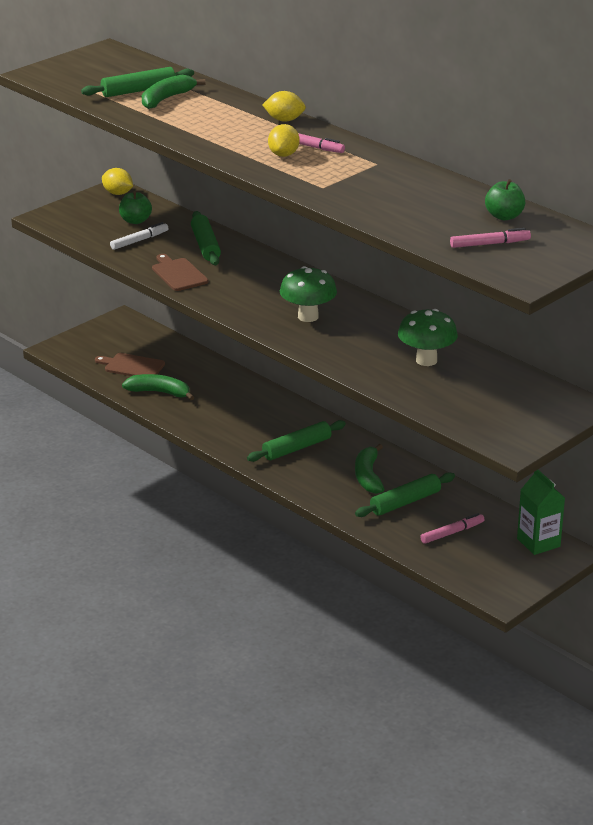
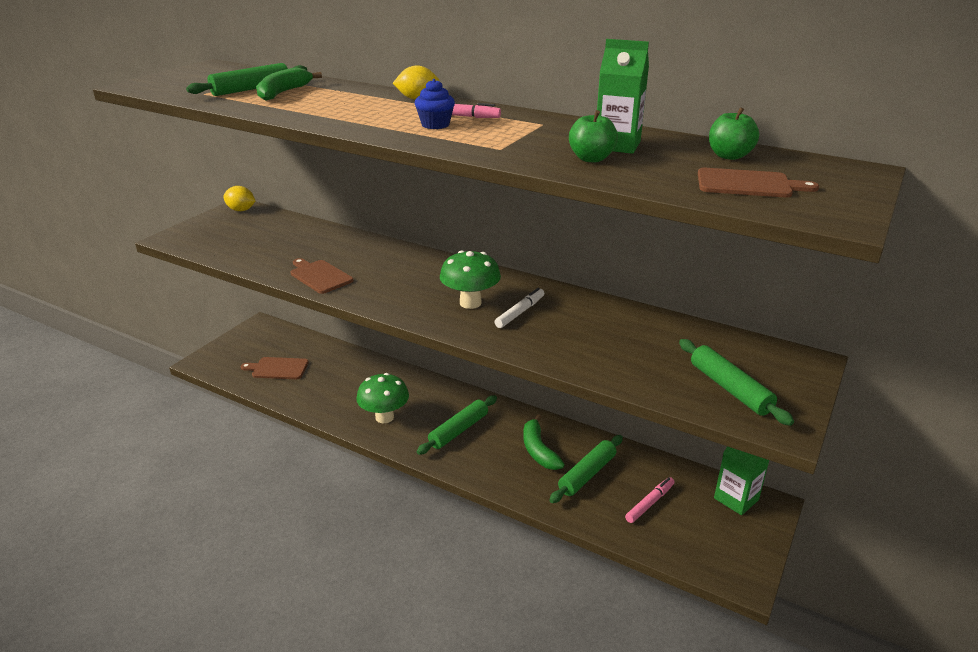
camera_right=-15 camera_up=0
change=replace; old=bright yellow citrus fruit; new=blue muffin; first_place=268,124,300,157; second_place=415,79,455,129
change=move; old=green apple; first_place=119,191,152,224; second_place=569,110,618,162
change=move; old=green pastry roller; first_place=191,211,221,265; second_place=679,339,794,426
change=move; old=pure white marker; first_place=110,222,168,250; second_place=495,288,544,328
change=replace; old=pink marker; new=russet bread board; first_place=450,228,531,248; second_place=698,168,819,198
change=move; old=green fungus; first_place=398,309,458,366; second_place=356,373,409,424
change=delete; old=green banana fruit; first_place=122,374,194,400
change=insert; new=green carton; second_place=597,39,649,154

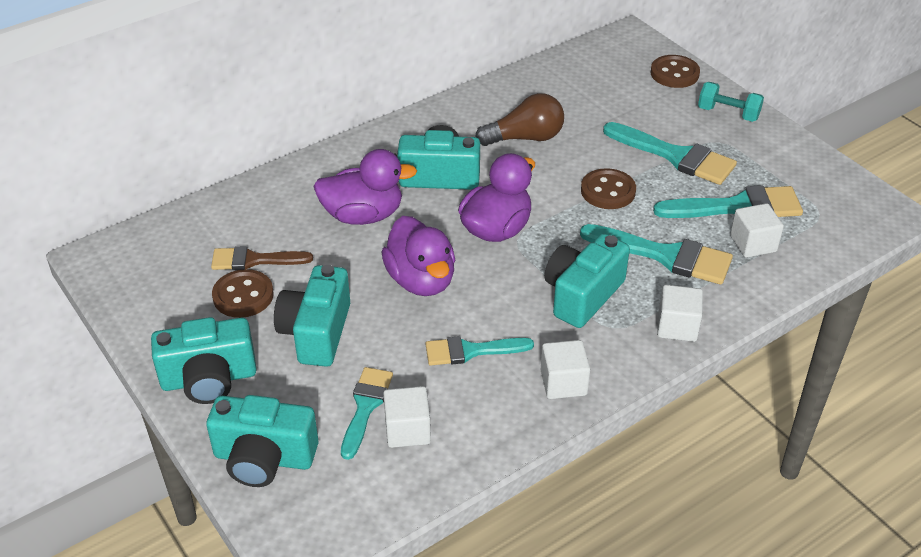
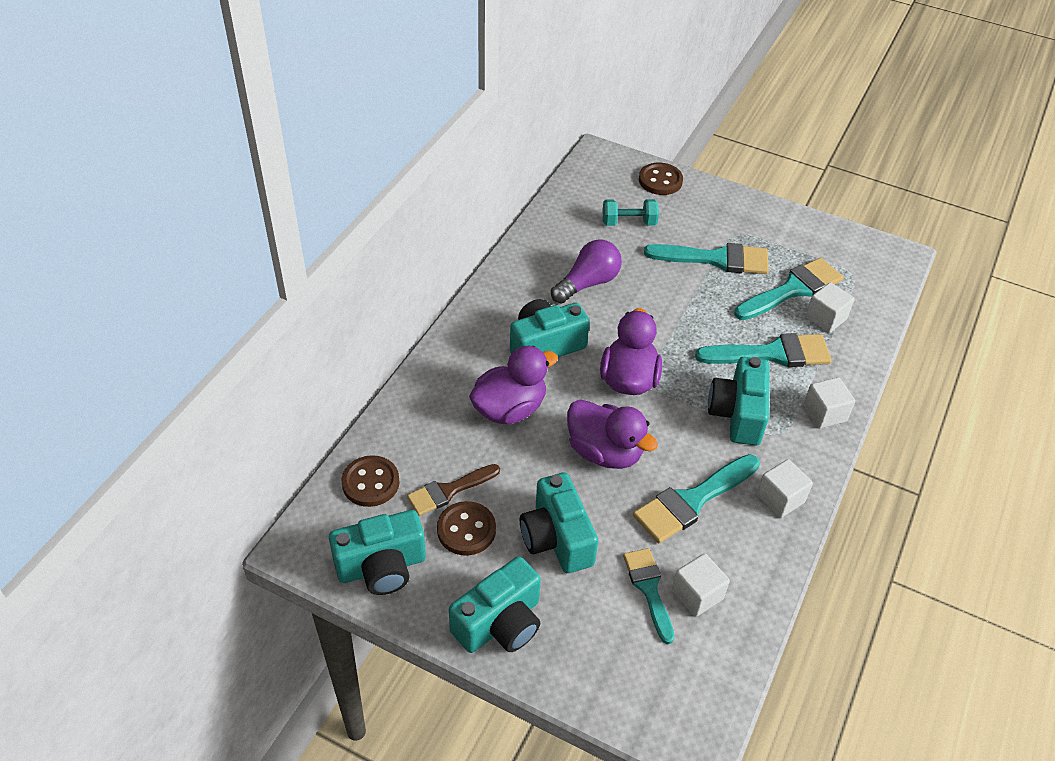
camera_right=-30 camera_up=5
change=move; old=turquoise hand weight; first_place=698,82,764,122; second_place=602,199,659,226
change=recolor; old=russet light bulb; new=violet light bulb; first_place=475,93,564,146; second_place=551,240,622,304
change=move; old=russet sewing button; first_place=581,168,636,209; second_place=341,455,400,507
change=resize; old=turquoise paint brush; first_place=425,336,534,366; second_place=633,454,760,543; factor=1.53
change=move; old=turquoise compact camera; first_place=206,395,319,487; second_place=329,510,426,595

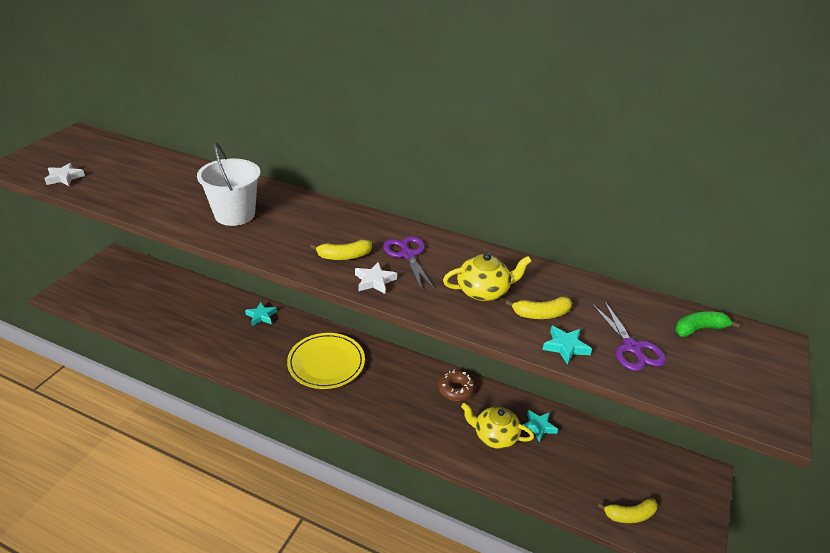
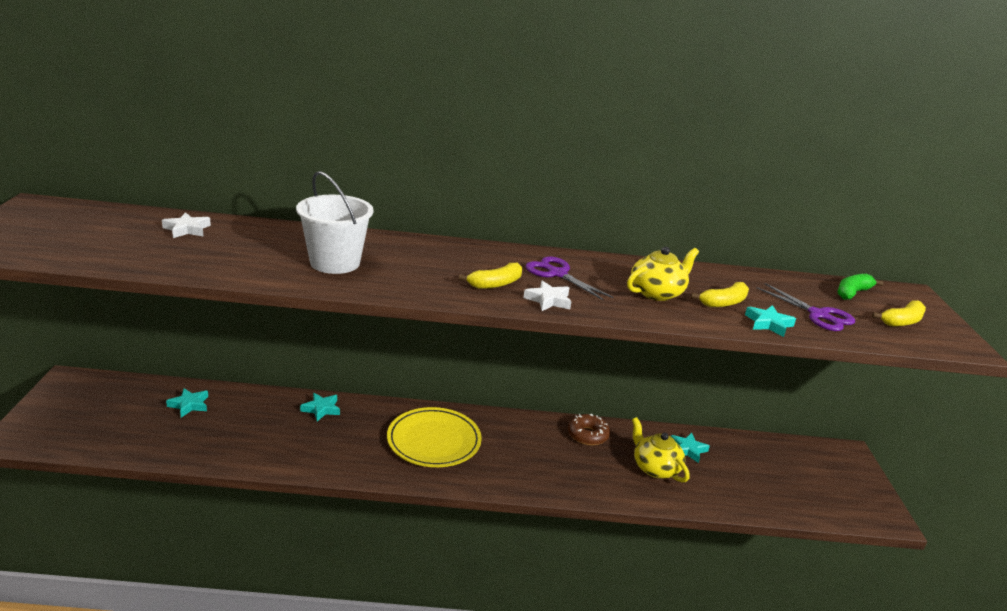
camera_right=-25 camera_up=-10
change=move; old=pure white five-pointed star; first_place=45,163,85,186; second_place=162,212,211,238
change=rotate; old=bright yellow teapot; first_place=461,403,534,449; second_place=632,417,690,482; degrees=60
change=move; old=bright yellow banana fruit; first_place=597,498,658,523; second_place=872,301,926,326
change=insert; new=turquoise five-pointed star; second_place=166,388,208,417

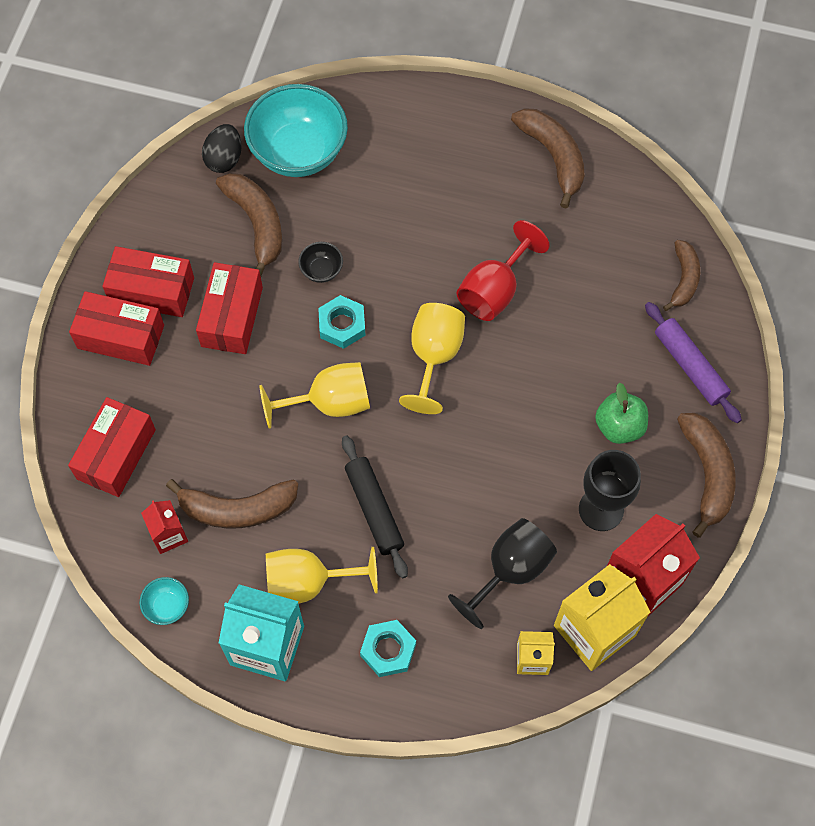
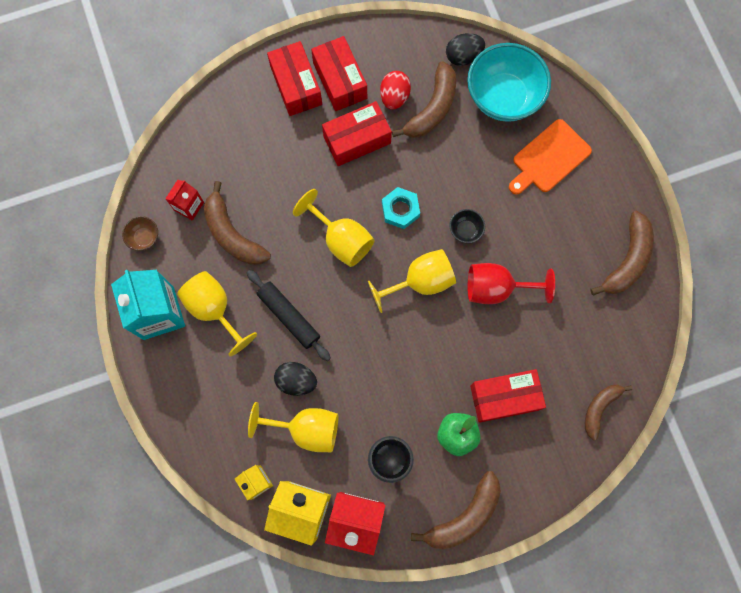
camera_right=55 camera_up=10
change=rotate; old=russet banana fruit; first_place=663,240,700,311; second_place=585,385,632,440; degrees=150
change=move; old=black serving bowl; first_place=298,242,343,283; second_place=449,209,485,243
change=delete; old=violet pastry roller; first_place=645,302,742,423
change=move; old=crimson parcel; first_place=68,397,156,497; second_place=470,369,546,423
change=rotate; old=black pastry roller; first_place=342,436,408,578; second_place=247,270,331,361; degrees=-75
change=recolor; old=black chalice; new=bright yellow chalice; first_place=448,518,557,629; second_place=248,402,339,452
change=recolor; old=turquoise serving bowl; new=russet serving bowl; first_place=140,577,189,625; second_place=122,216,158,251
change=delete; old=turquoise nut; first_place=360,620,416,677
change=insert; new=crimson egg; second_place=380,71,411,109
change=insert; new=bright orange bread board; second_place=509,119,592,195
change=insert; new=black egg; second_place=274,362,317,396

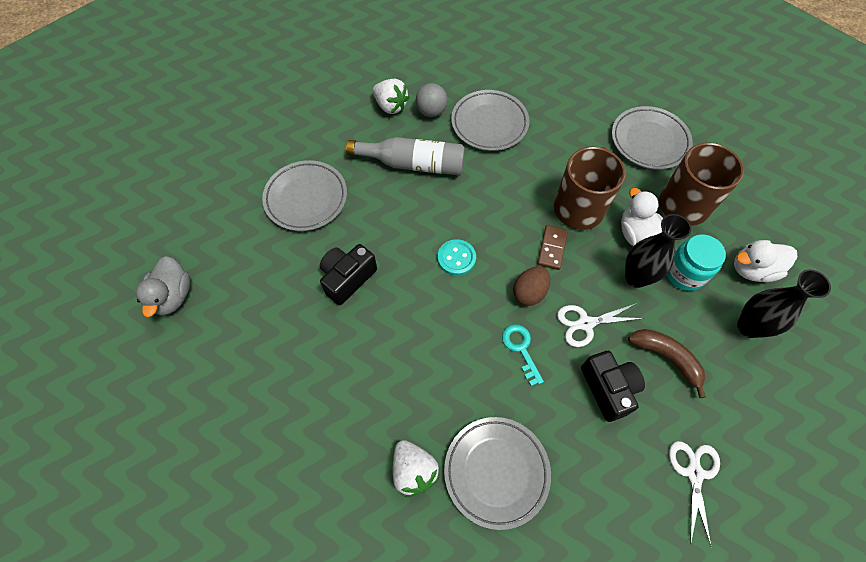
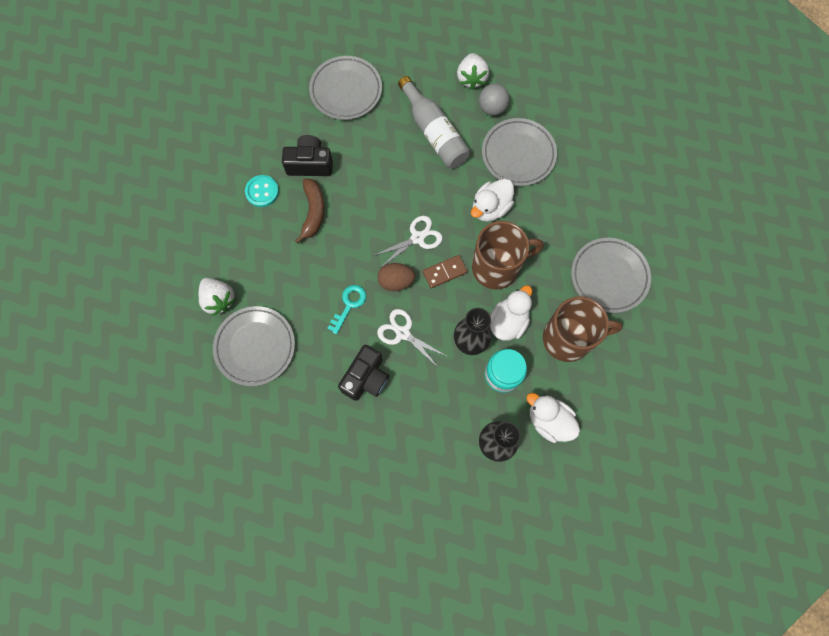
camera_right=50 camera_up=10
change=move; old=turquoise sewing button; first_place=438,239,476,276; second_place=245,175,279,207
change=delete; old=gray duck; first_place=136,256,190,317
change=move; old=russet banana fruit; first_place=628,329,706,398; second_place=295,178,325,244
change=rotate; old=pure white toy strawberry; first_place=393,440,439,497; second_place=199,278,236,316; degrees=-60
change=move; old=pure white pair of scissors; first_place=669,441,720,546; second_place=373,216,443,267
change=insert; new=pure white duck; second_place=471,179,514,222

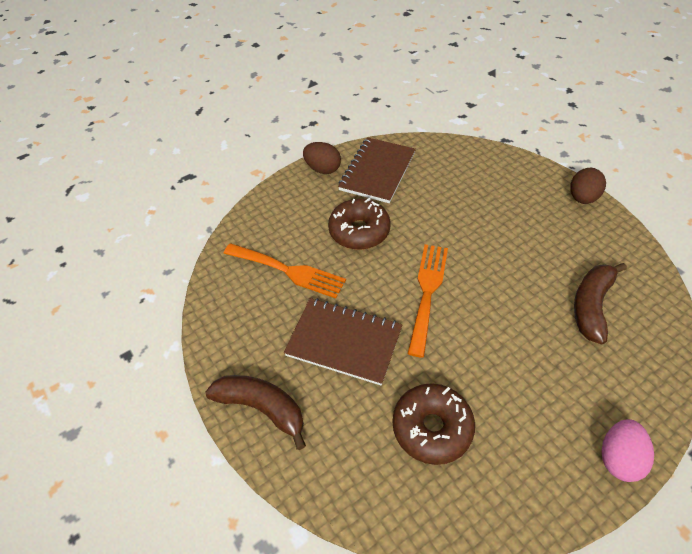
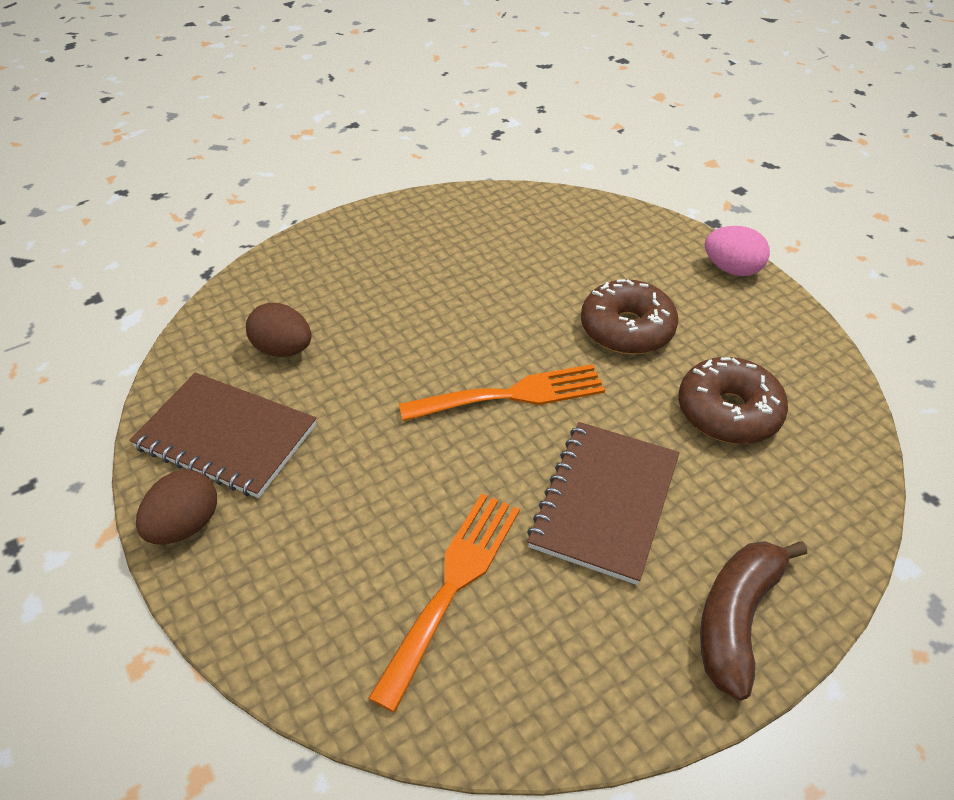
camera_right=-90 camera_up=-5
change=move; old=russet egg; first_place=570,168,606,204; second_place=246,303,312,357
change=move; old=russet donut; first_place=328,198,391,250; second_place=581,279,678,354
change=rotate; old=bright orange dinner fork; first_place=408,244,448,358; second_place=399,364,605,421; degrees=150
change=delete; old=russet banana fruit; first_place=574,263,627,344

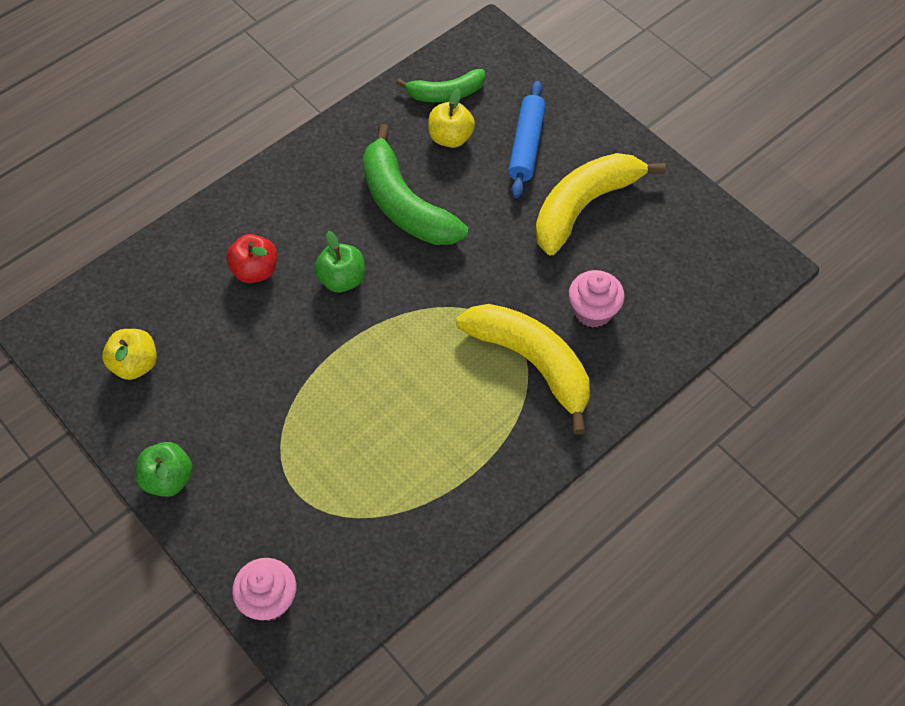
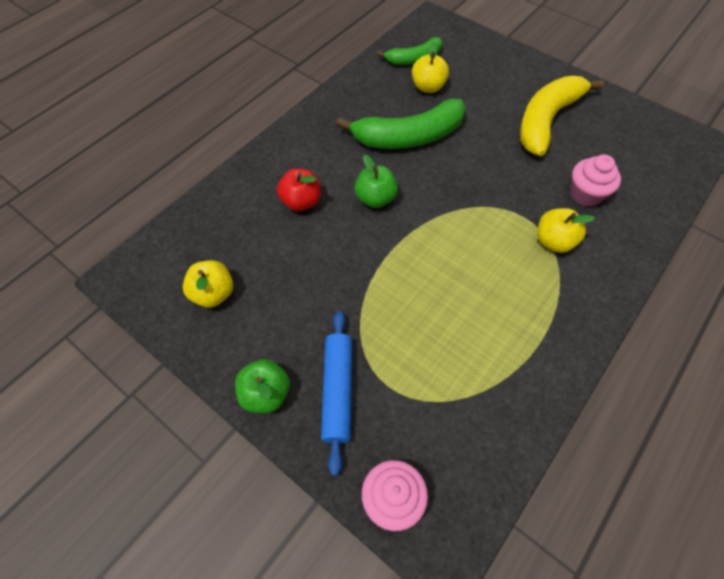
camera_right=-10 camera_up=0
change=move; old=blue pastry roller; first_place=508,81,546,198; second_place=321,311,352,476
change=rotate; old=green banana fruit; first_place=363,124,469,245; second_place=336,99,466,149; degrees=-60
change=replace; old=bright yellow banana fruit; new=bright yellow apple; first_place=456,304,590,435; second_place=538,208,595,253

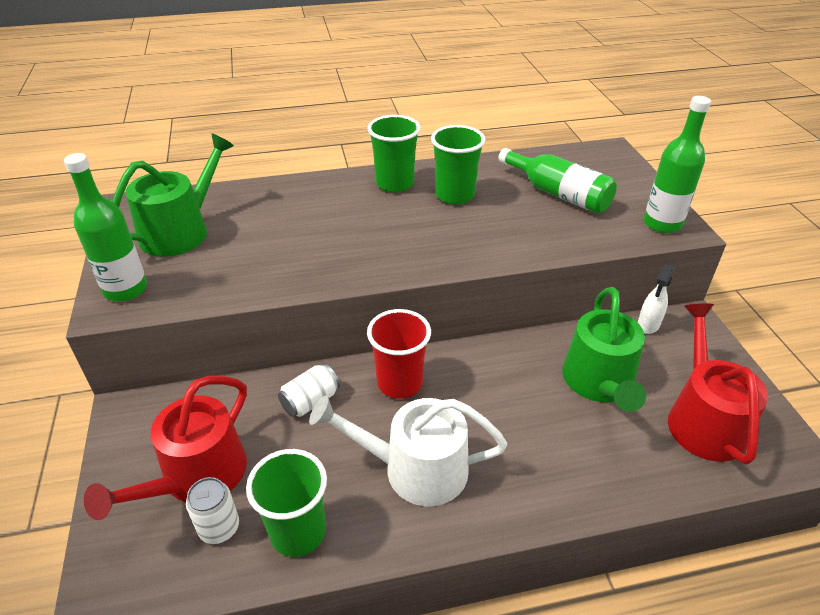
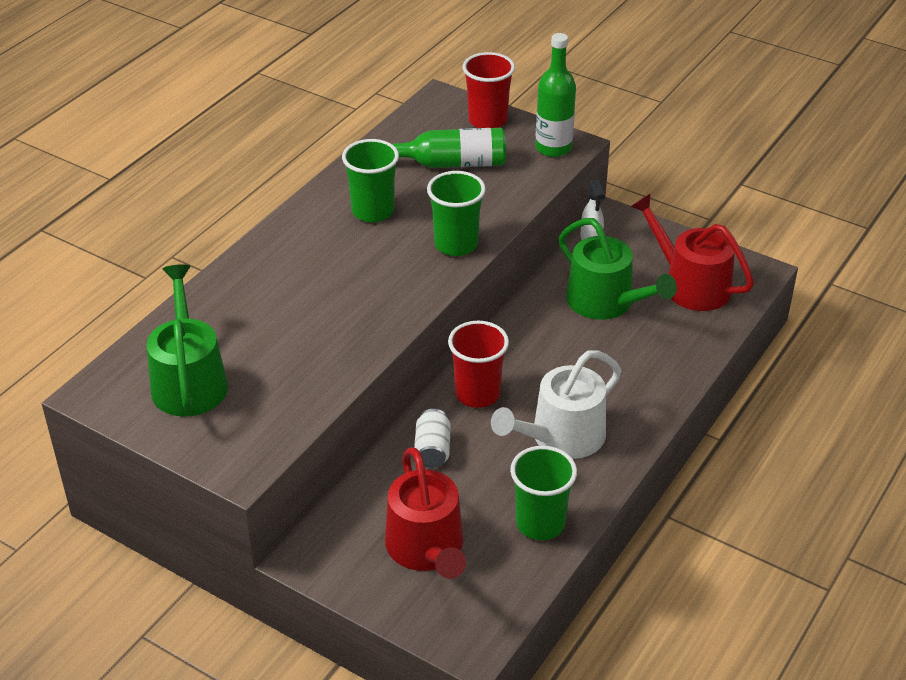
camera_right=-45 camera_up=0
change=move; old=green tumbler; first_place=367,115,420,192; second_place=427,171,486,256
change=delete; old=green flask; first_place=64,153,147,302
change=delete; old=pure white can; first_place=186,477,239,544
change=insert; new=crimson tumbler; second_place=463,52,515,128

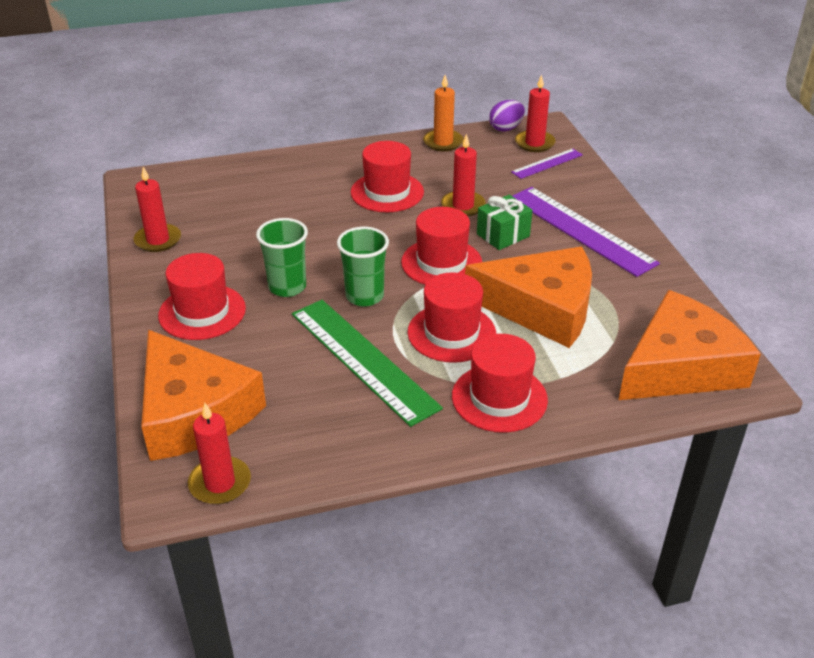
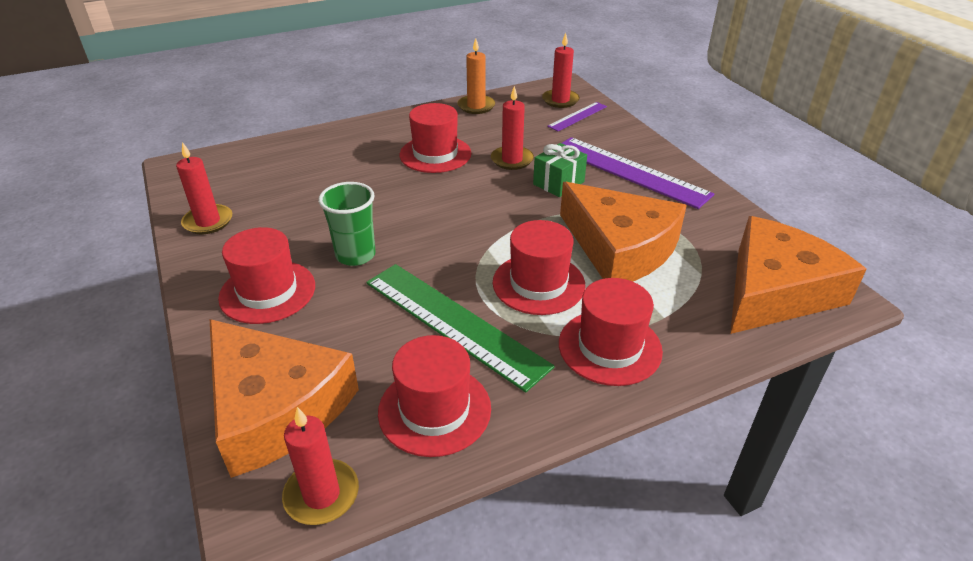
camera_right=-10 camera_up=0
change=delete; old=violet egg; first_place=489,100,525,132
change=move; old=crimson hat; first_place=401,207,482,285; second_place=378,335,491,457
change=delete; old=green tumbler; first_place=337,227,389,307
change=rotate; old=bright orange cheese; first_place=465,247,592,348; second_place=560,182,687,282; degrees=45

